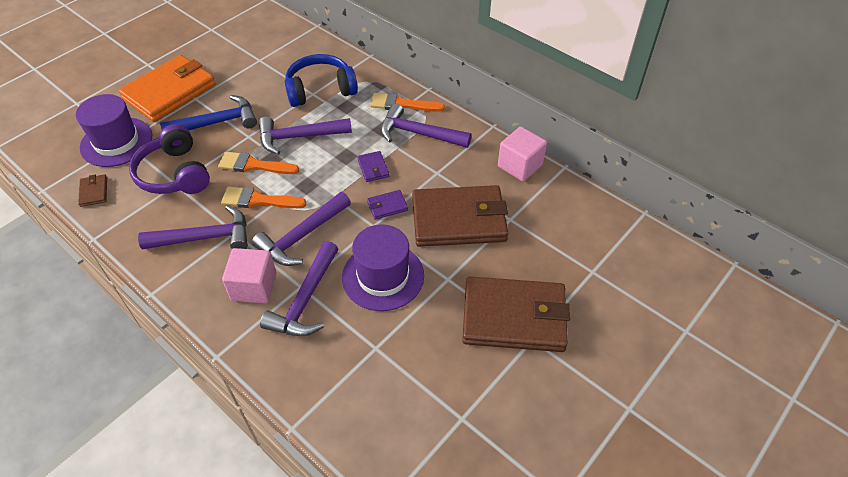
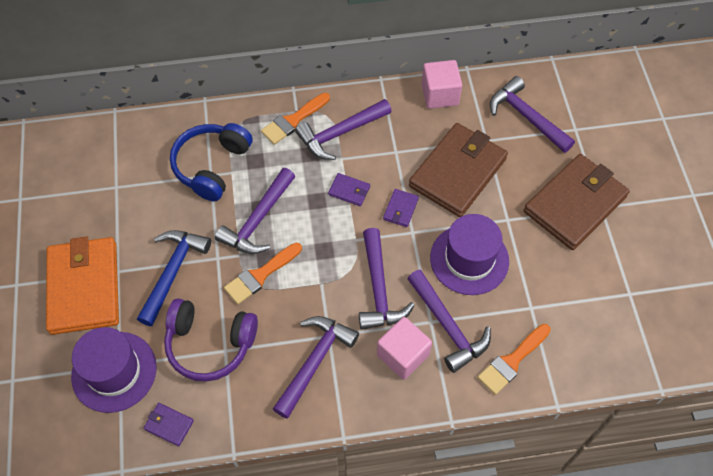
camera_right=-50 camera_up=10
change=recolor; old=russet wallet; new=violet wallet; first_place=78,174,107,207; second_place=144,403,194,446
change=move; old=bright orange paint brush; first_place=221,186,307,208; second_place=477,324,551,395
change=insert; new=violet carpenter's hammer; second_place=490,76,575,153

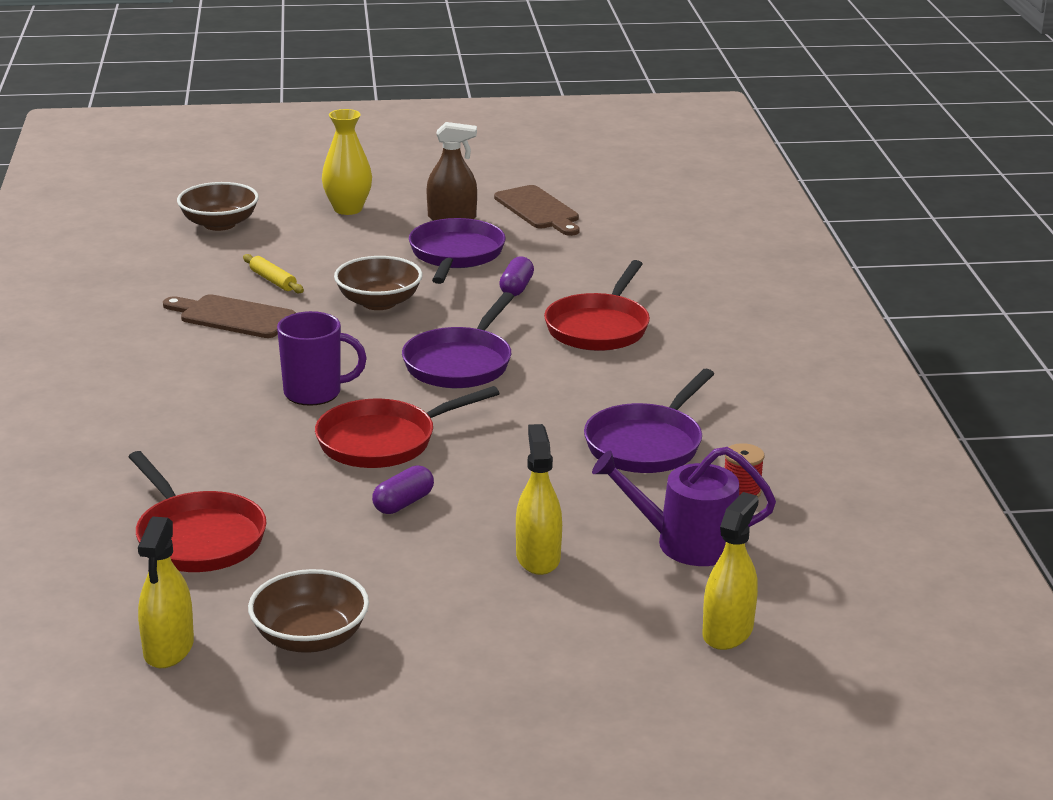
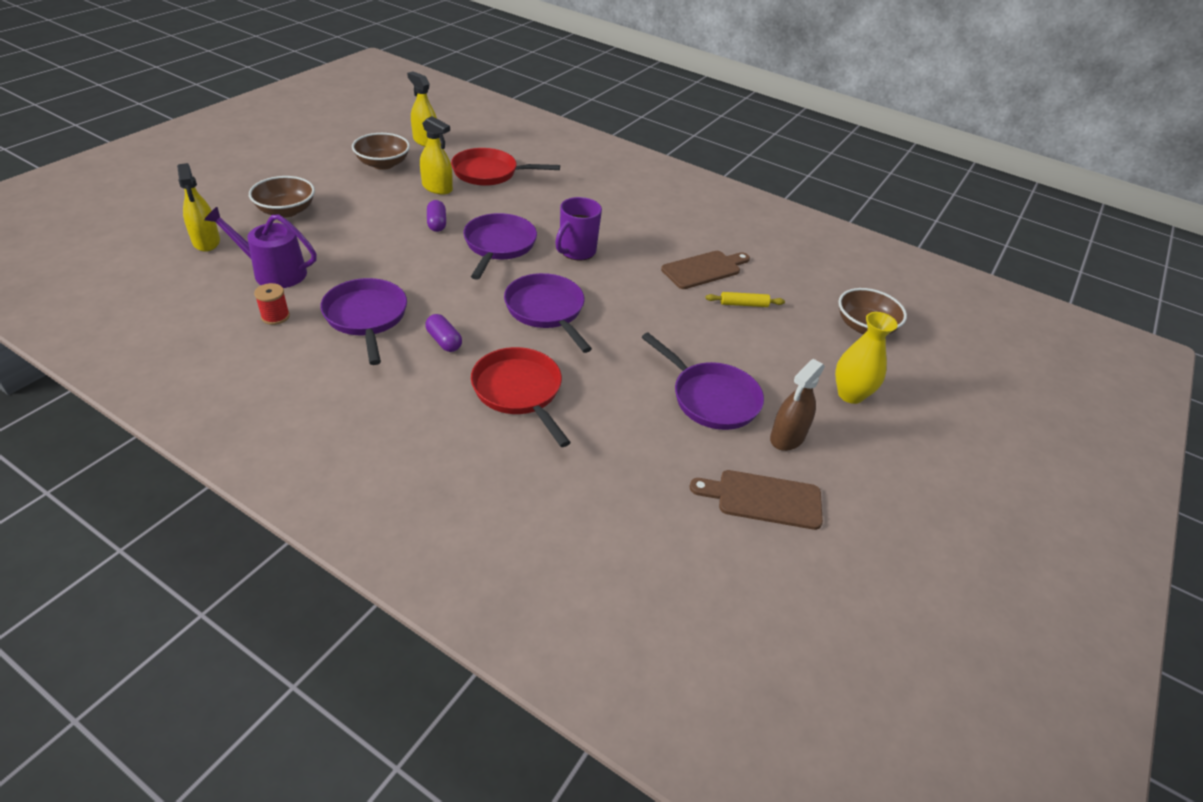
camera_right=125 camera_up=15
change=move; old=russet serving bowl; first_place=334,256,423,310; second_place=249,176,315,218
change=move; old=violet capsule; first_place=499,256,534,296; second_place=425,314,462,352
change=recolor; old=crimson frying pan; new=violet frying pan; first_place=315,386,500,468; second_place=463,213,537,280
change=move; old=bright yellow spray cleaner; first_place=516,424,562,575; second_place=420,116,453,195
change=rotate; old=violet sprinkling can; first_place=592,447,776,566; second_place=204,207,316,288; degrees=-120

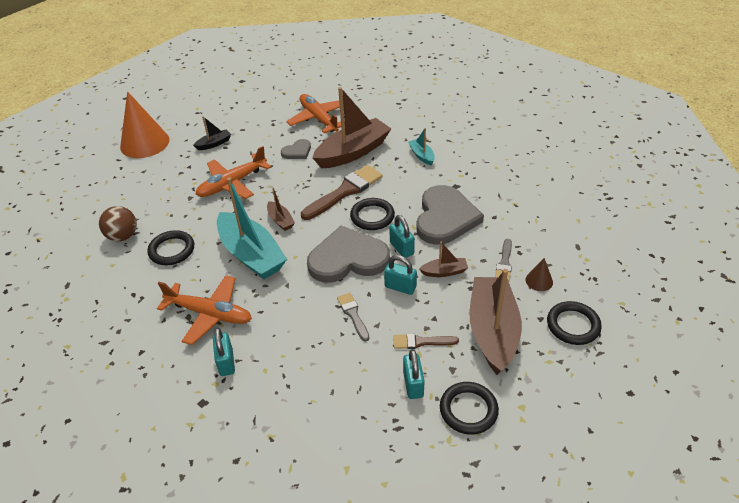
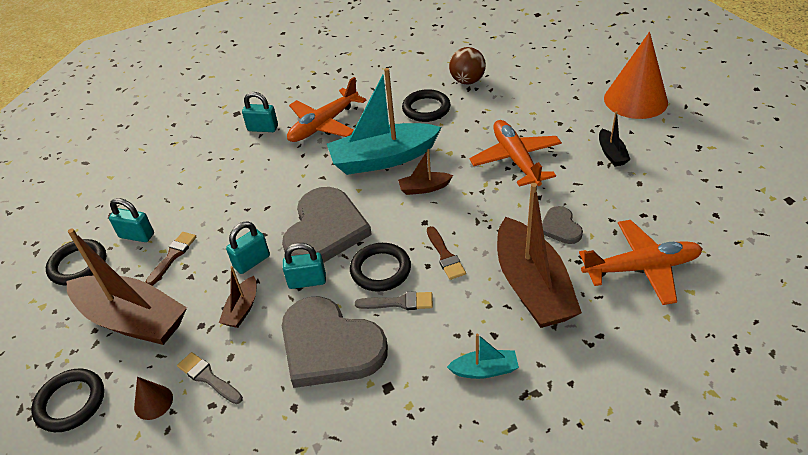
camera_right=115 camera_up=0
change=resize; old=russet paint brush; first_place=301,165,383,220; second_place=427,226,466,280; factor=0.53
change=move; old=gray paint brush; first_place=337,293,370,342; second_place=355,291,433,310

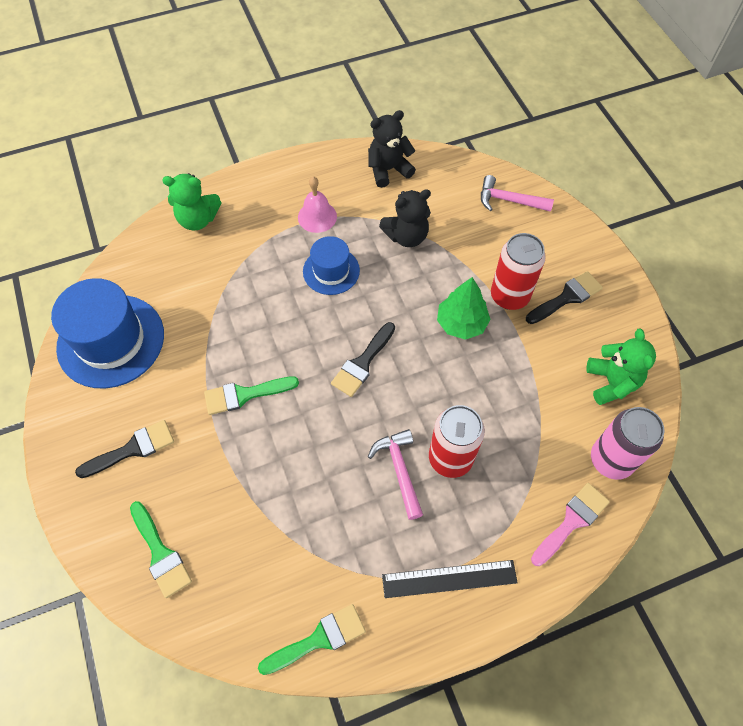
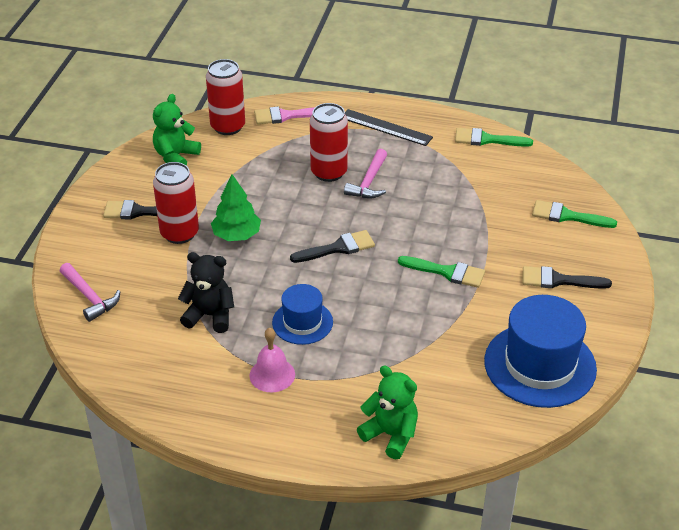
camera_right=-145 camera_up=-20
change=delete; old=black stuffed bear; first_place=368,110,416,188
change=recolor; old=pink can; new=crimson can; first_place=591,407,664,480; second_place=206,59,245,135
change=rotate; old=green paint brush; first_place=130,501,192,598; second_place=532,200,617,228; degrees=-75

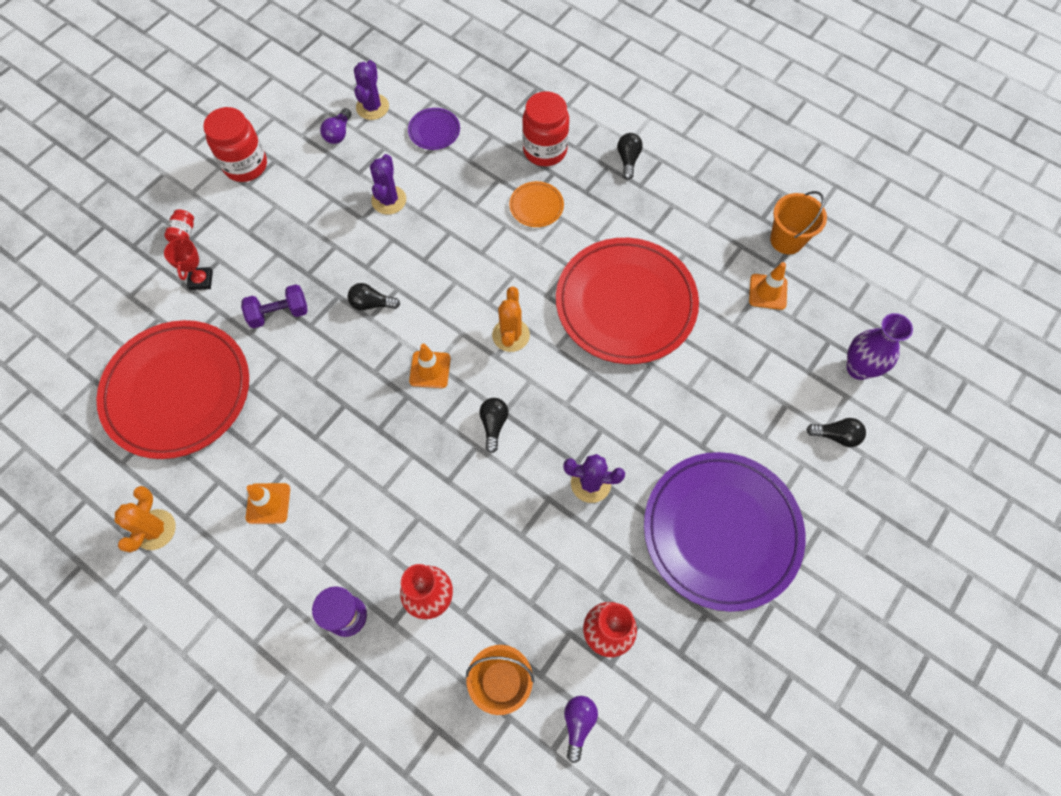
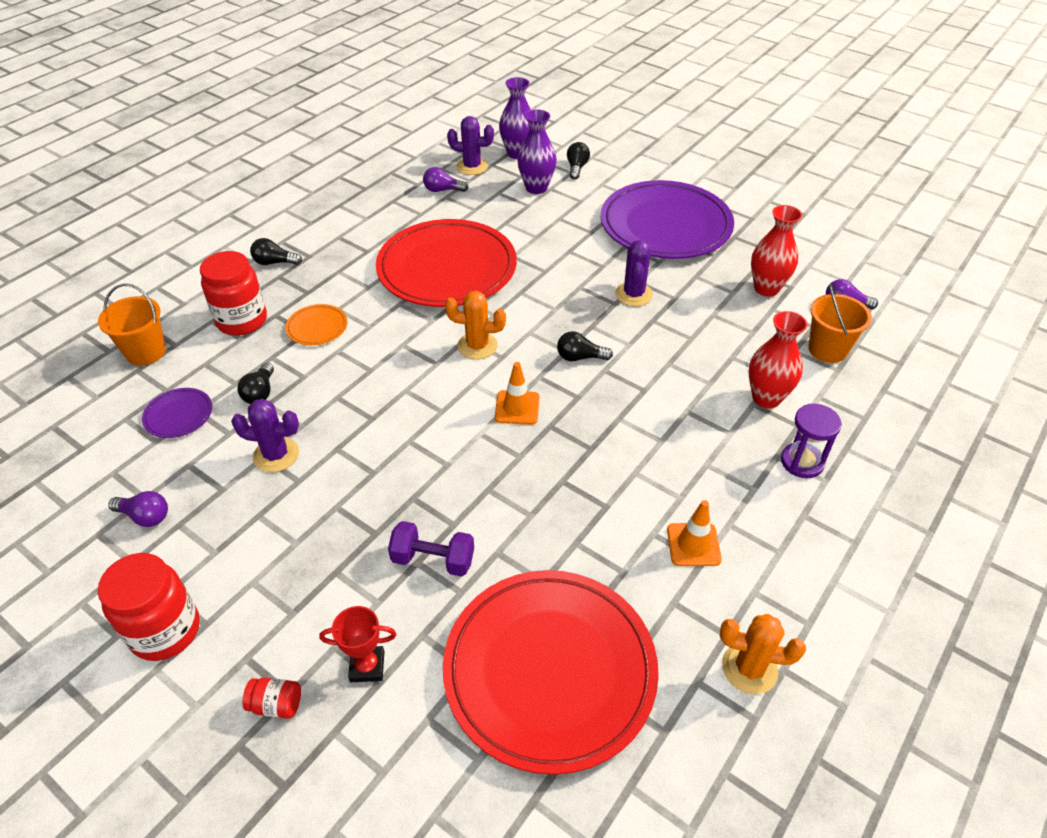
camera_right=-90 camera_up=-20
change=move; old=violet prickly plant; first_place=354,60,389,120; second_place=447,116,494,175
change=move; old=bright orange bucket; first_place=770,191,827,254; second_place=98,284,166,365
change=replace; old=bright orange traffic cone; new=violet light bulb; first_place=749,262,787,310; second_place=423,167,468,192
change=move; old=black light bulb; first_place=348,283,400,311; second_place=237,363,274,404
change=rotate; old=violet hand weight; first_place=241,284,308,328; second_place=388,521,474,577; degrees=-60
change=insert; new=violet vase; second_place=517,110,557,194

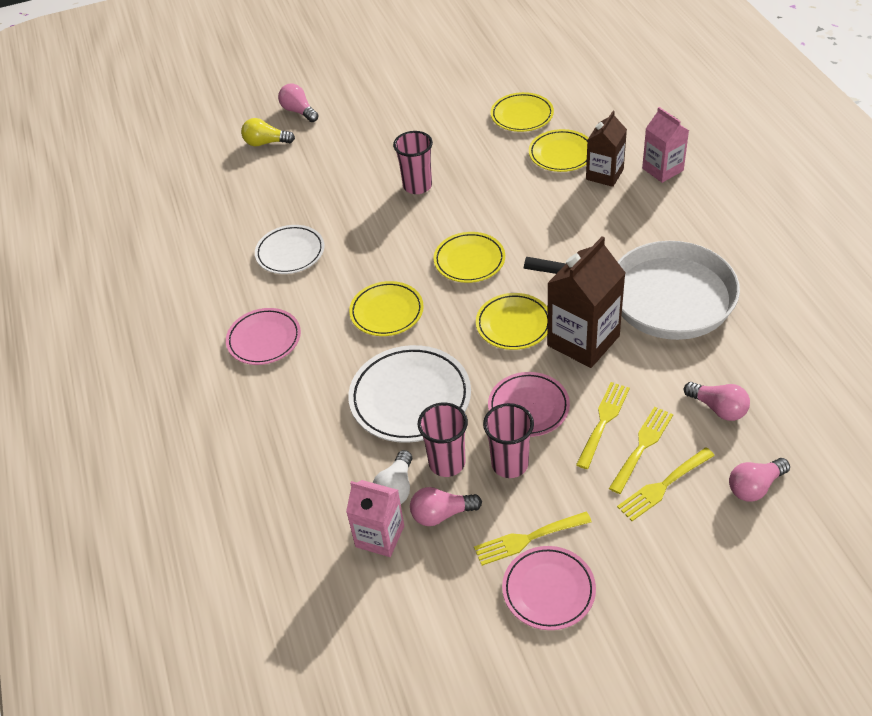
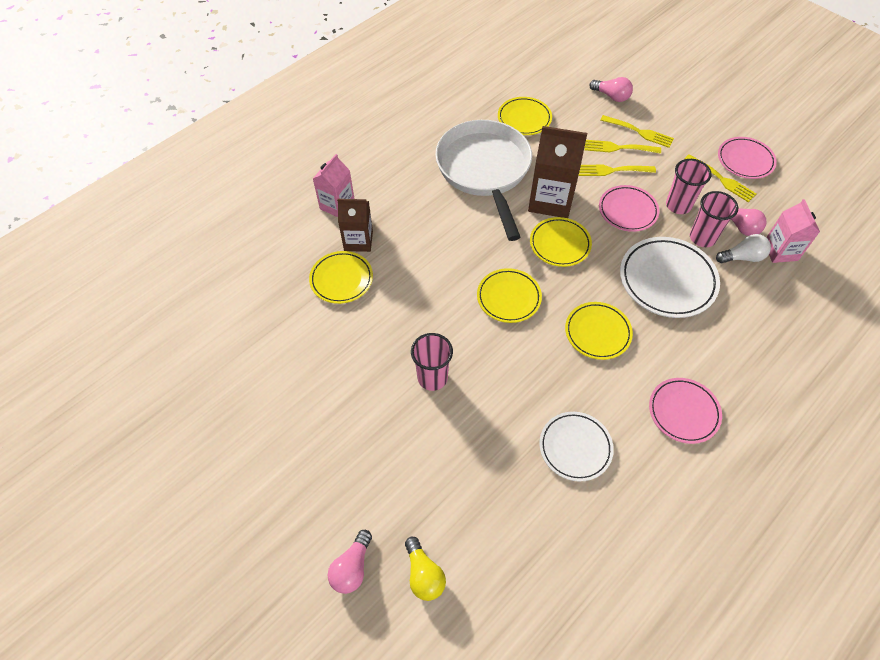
camera_right=-120 camera_up=10
change=move; old=bright yellow flat dish; first_place=491,92,554,132; second_place=498,97,552,135
change=delete; old=pink light bulb; first_place=684,382,750,421

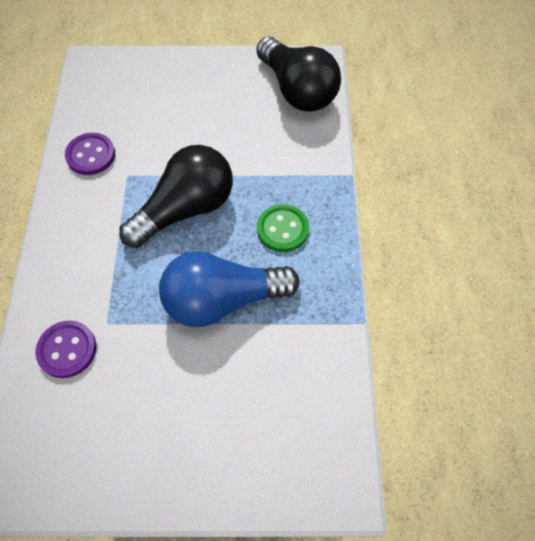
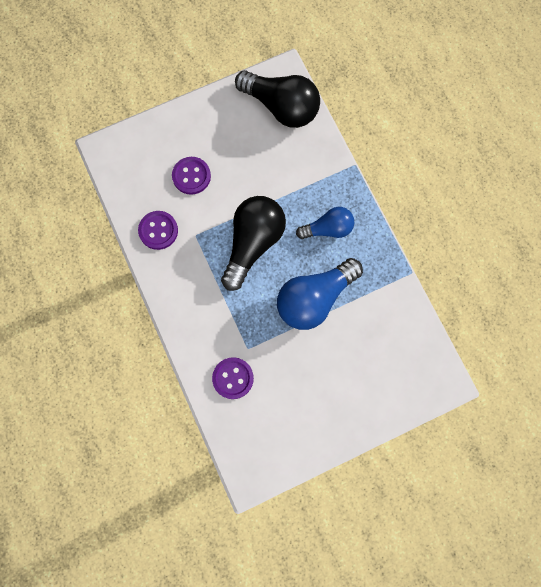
camera_right=-25 camera_up=15
change=replace; old=green sewing button; new=blue light bulb; first_place=257,204,309,252; second_place=296,207,354,239
change=insert; new=violet sewing button; second_place=172,157,211,195

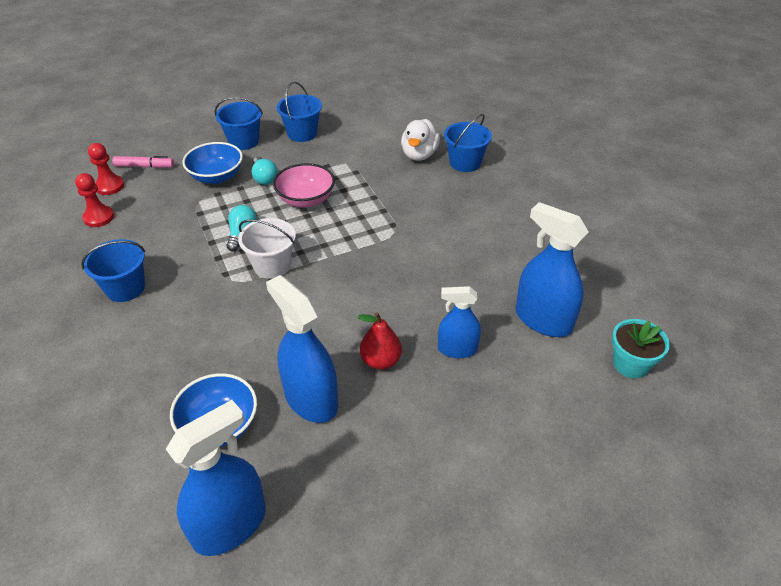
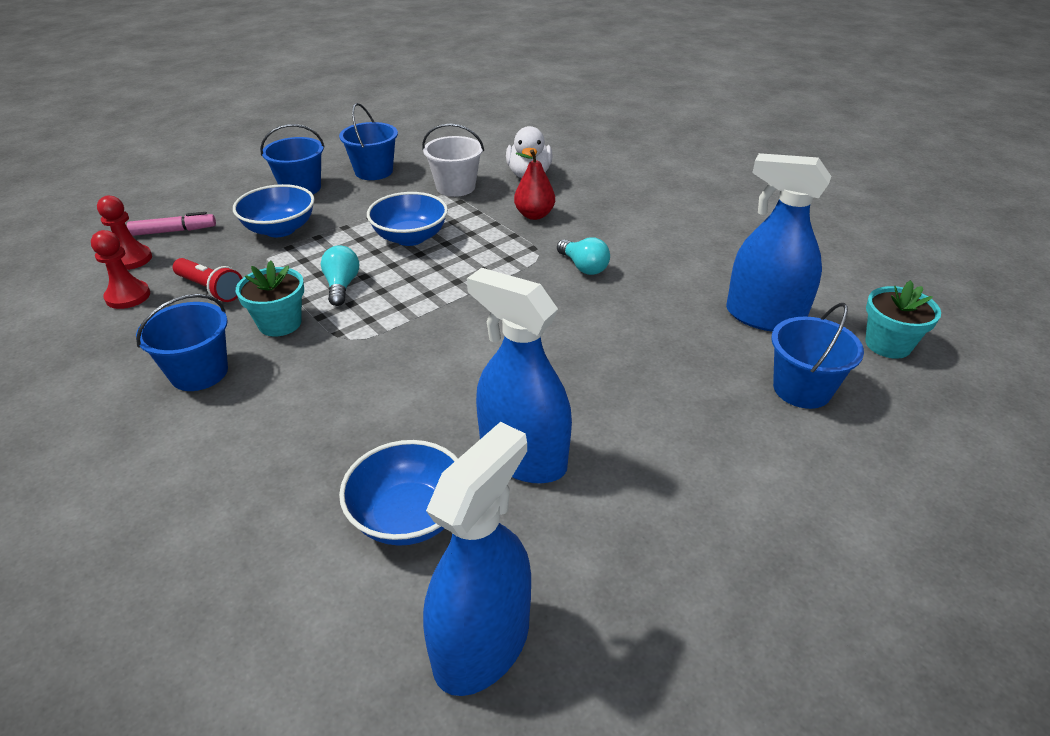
camera_right=-15 camera_up=-5
change=move; old=blue bucket; first_place=444,114,492,172; second_place=771,303,864,409
change=move; old=turquoise light bulb; first_place=251,157,278,185; second_place=557,237,610,275
change=recolor; old=pink serving bowl; new=blue serving bowl; first_place=273,163,335,208; second_place=367,192,448,246
change=move; old=pure white bucket; first_place=238,218,296,279; second_place=422,123,484,197
change=delete; old=blue spray cleaner; first_place=438,286,481,358
change=move; old=crimson toy pear; first_place=358,312,402,370; second_place=514,149,555,220
change=insert; new=crimson flashlight; second_place=173,258,242,302
change=insert; new=turquoise plant pot; second_place=236,260,304,337

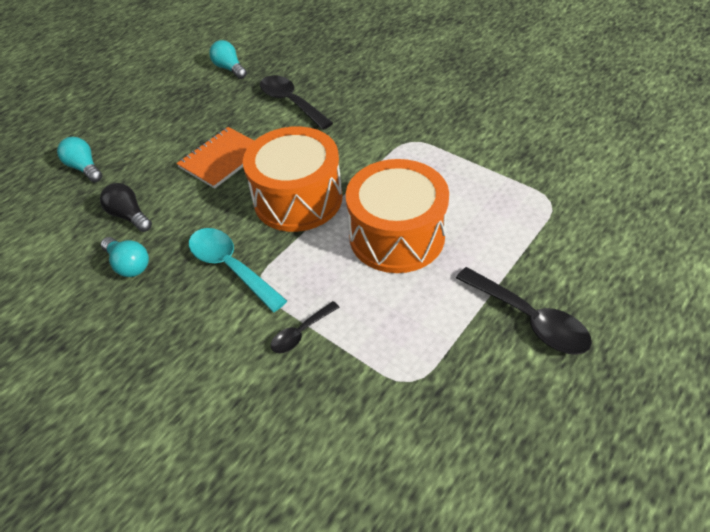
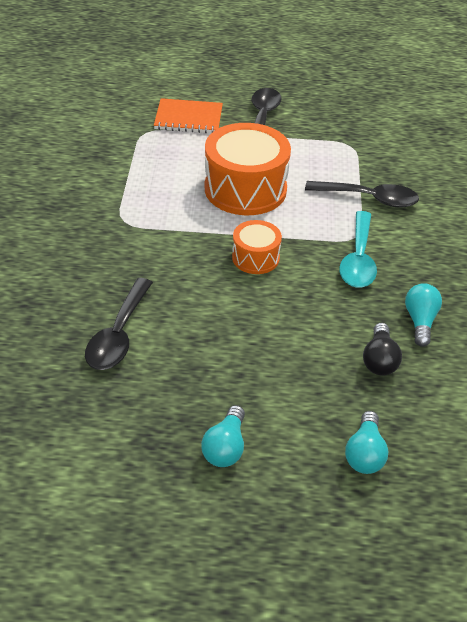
camera_right=-130 camera_up=-5
change=move; old=turquoise light bulb; first_place=209,40,247,79; second_place=201,405,245,467
change=resize; old=bright orange snare drum; first_place=243,126,343,232; second_place=232,220,282,274; factor=0.53
change=move; old=bright orange notepad; first_place=176,127,254,189; second_place=154,98,223,133
change=resize; old=black spoon; first_place=271,301,340,353; second_place=305,181,419,208; factor=1.78

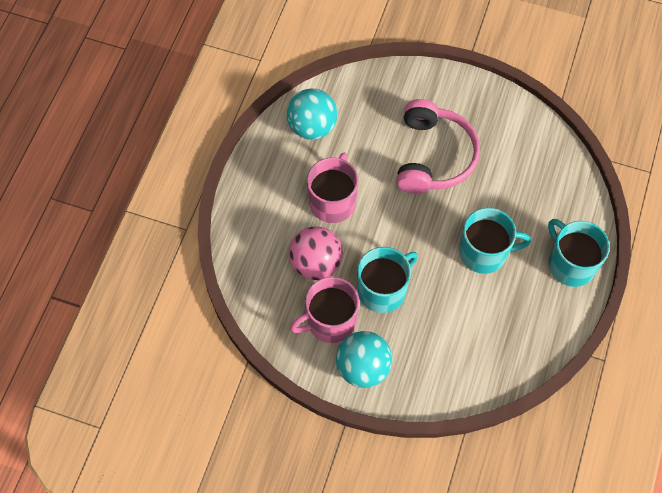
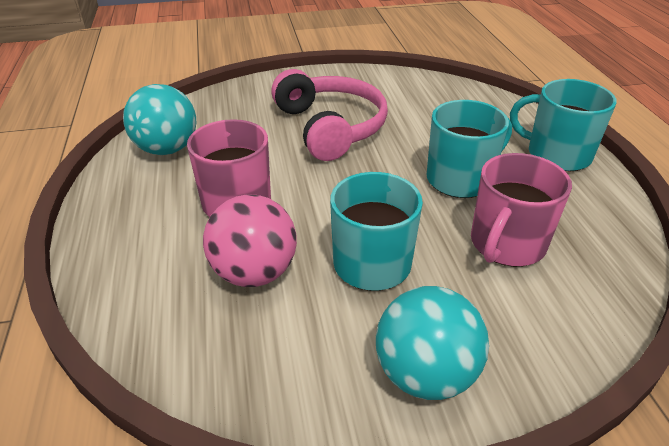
camera_right=-30 camera_up=-25
change=move; old=pink tea mug; first_place=290,277,359,343; second_place=471,153,572,267

